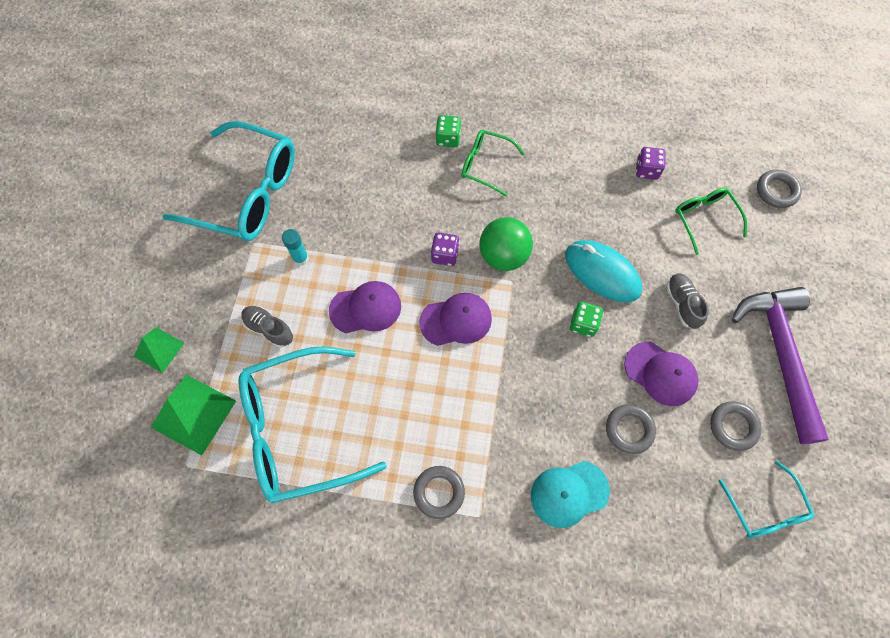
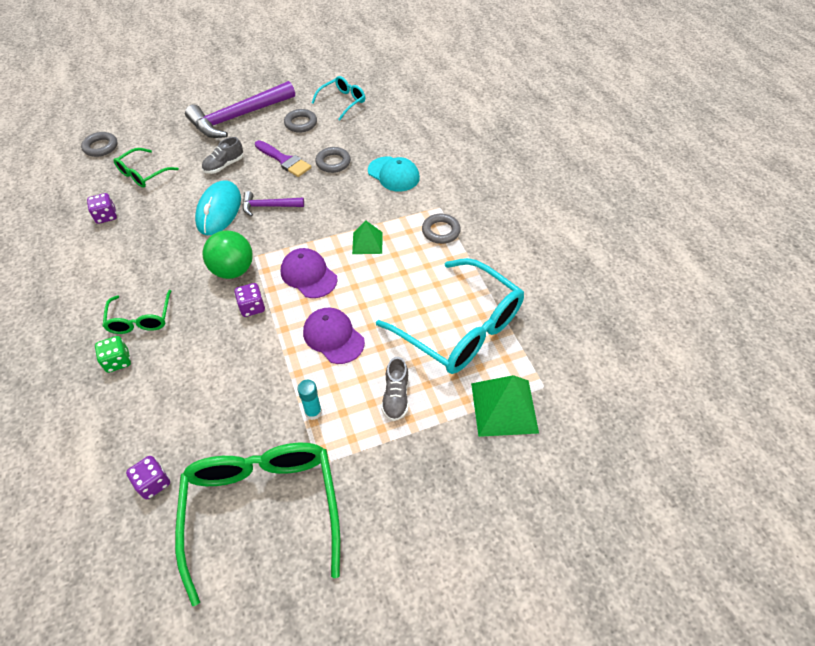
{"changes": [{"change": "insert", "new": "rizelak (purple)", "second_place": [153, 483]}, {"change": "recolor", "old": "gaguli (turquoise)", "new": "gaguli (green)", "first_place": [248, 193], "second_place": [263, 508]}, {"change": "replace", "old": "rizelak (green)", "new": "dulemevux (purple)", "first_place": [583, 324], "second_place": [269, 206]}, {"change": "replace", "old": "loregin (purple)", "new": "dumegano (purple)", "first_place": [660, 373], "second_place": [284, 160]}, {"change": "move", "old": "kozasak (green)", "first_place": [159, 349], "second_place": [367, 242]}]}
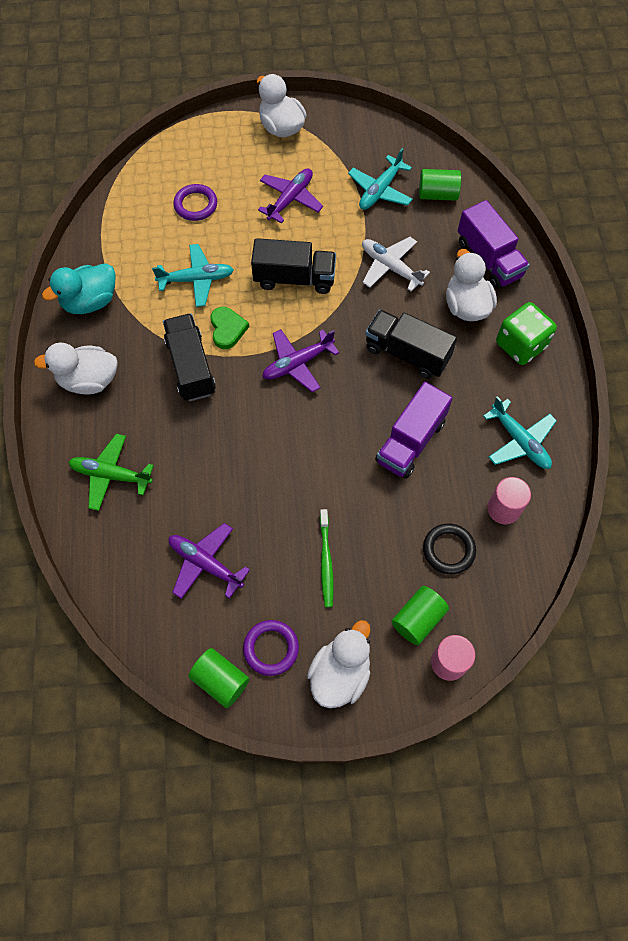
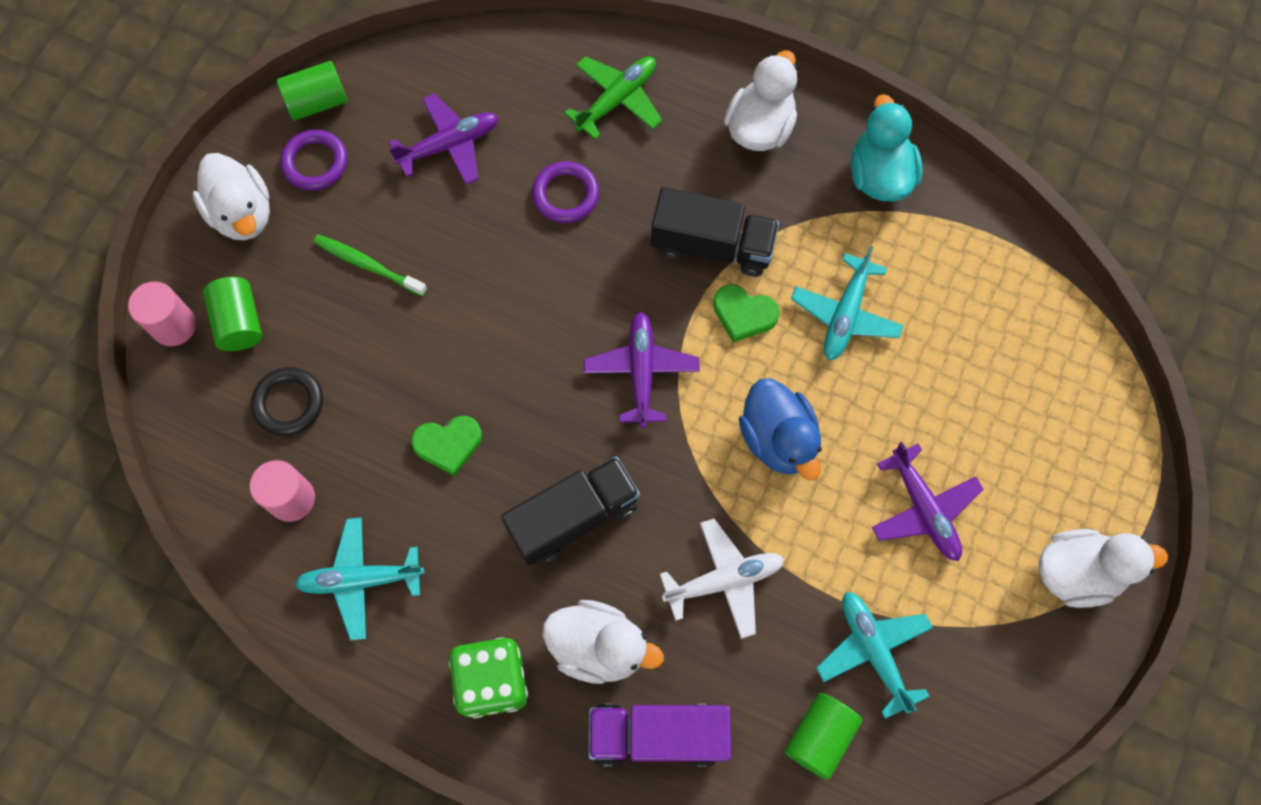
{"changes": [{"change": "replace", "old": "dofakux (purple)", "new": "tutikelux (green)", "first_place": [410, 441], "second_place": [448, 444]}, {"change": "move", "old": "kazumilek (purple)", "first_place": [196, 205], "second_place": [565, 195]}, {"change": "replace", "old": "dofakux (black)", "new": "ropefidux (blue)", "first_place": [294, 278], "second_place": [778, 439]}]}
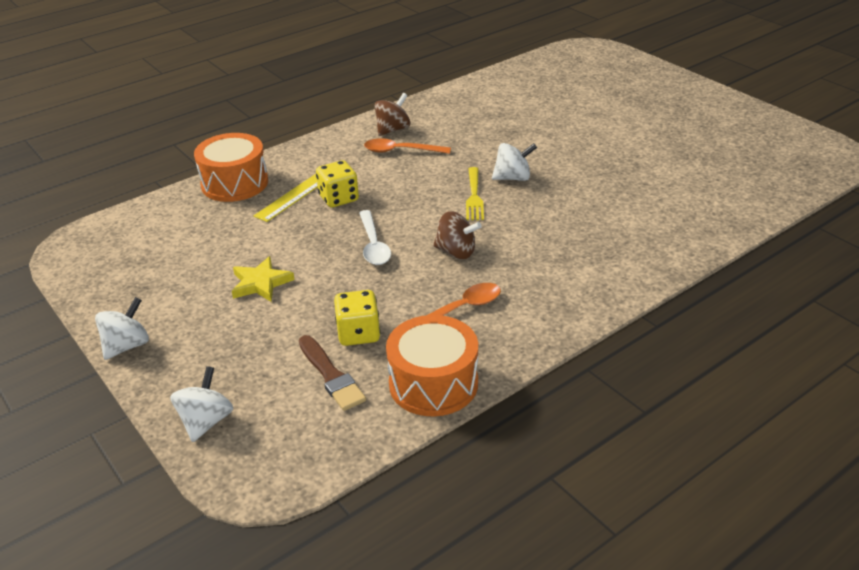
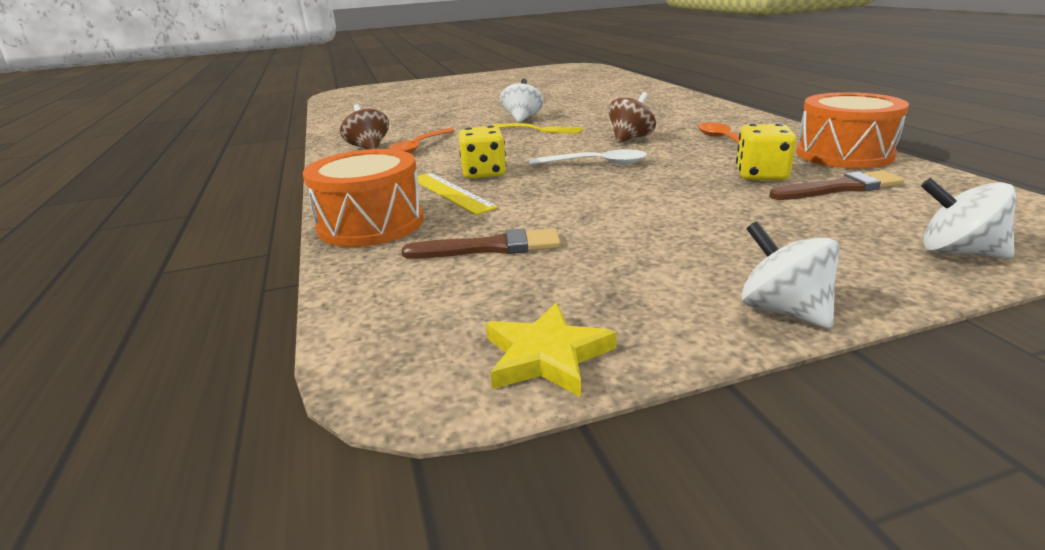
{"changes": [{"change": "insert", "new": "dumegano (brown)", "second_place": [490, 247]}, {"change": "move", "old": "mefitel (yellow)", "first_place": [260, 283], "second_place": [546, 356]}]}
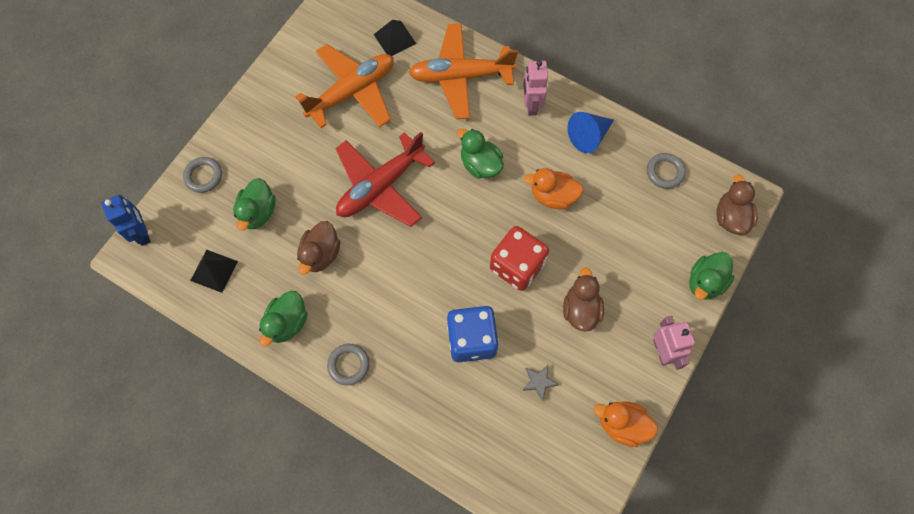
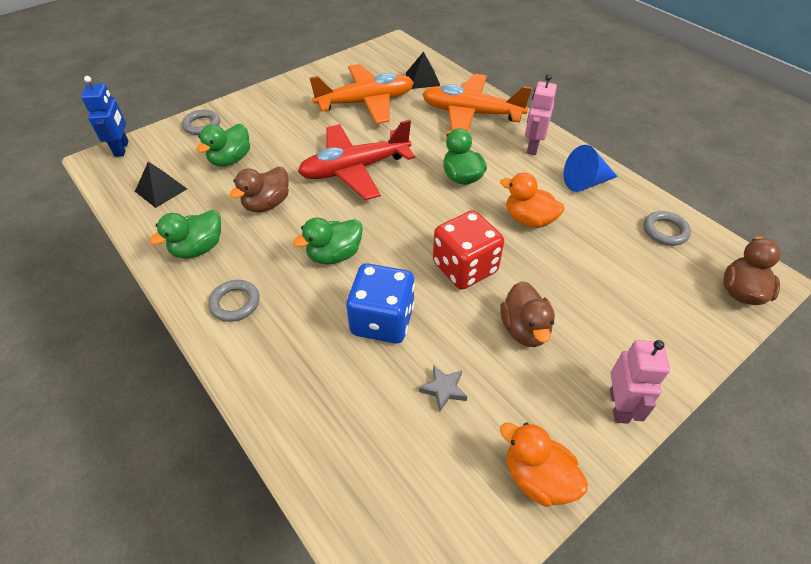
{"changes": [{"change": "move", "old": "ropefidux (green)", "first_place": [705, 282], "second_place": [334, 255]}, {"change": "rotate", "old": "ropefidux (brown)", "first_place": [580, 309], "second_place": [524, 329], "degrees": 150}]}
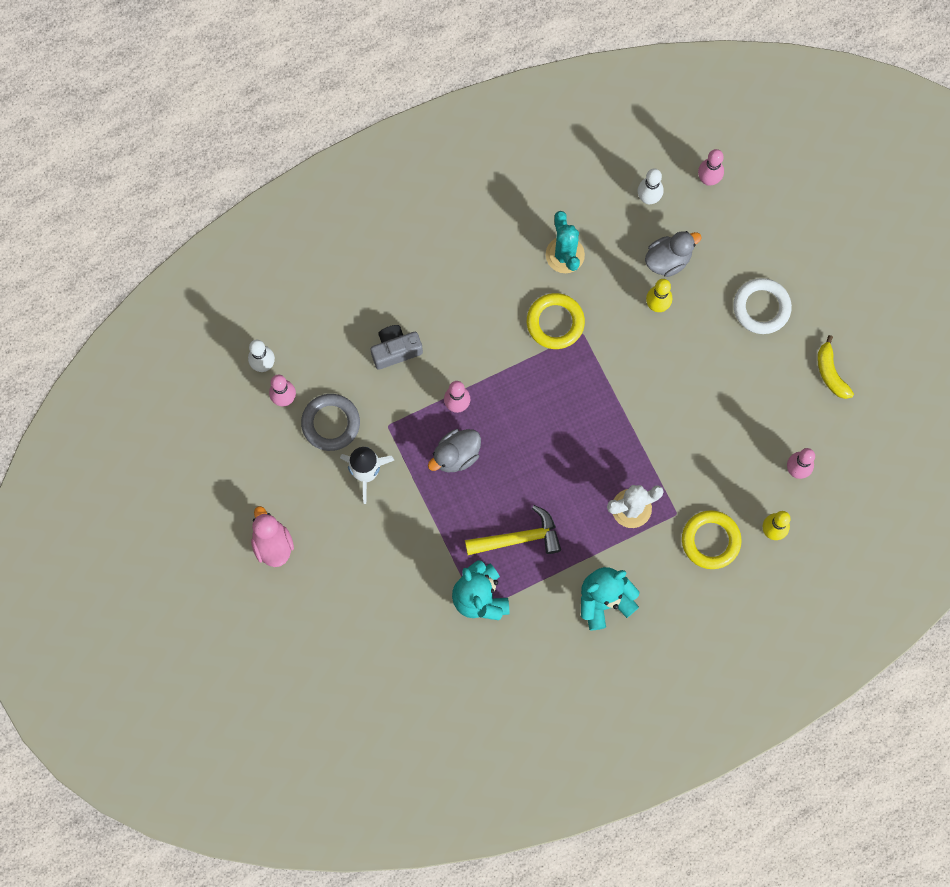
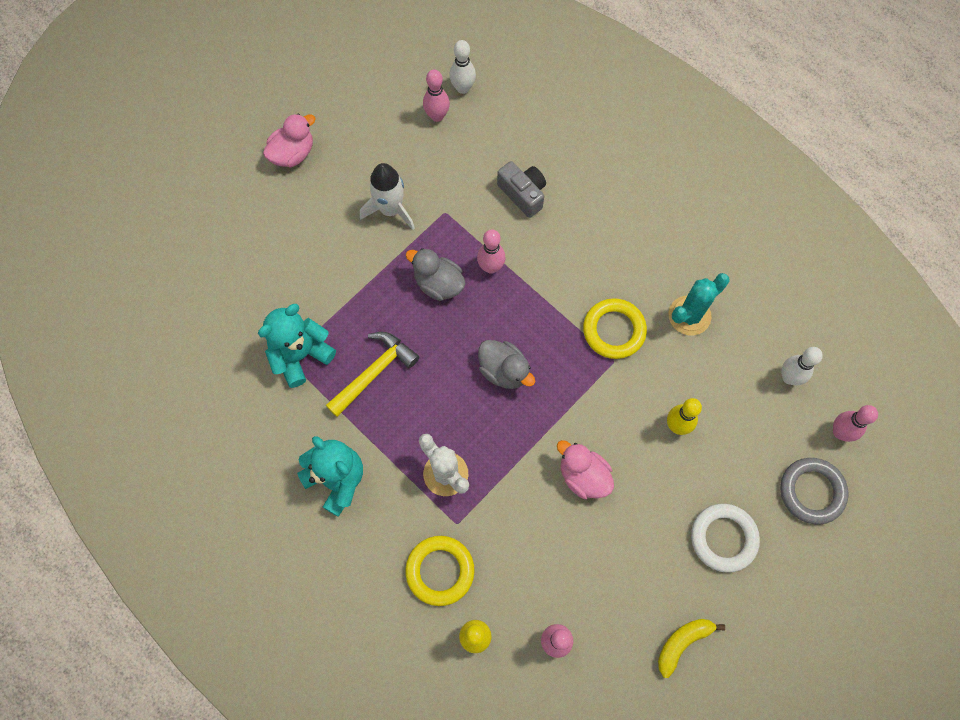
{"changes": [{"change": "rotate", "old": "dulemevux (yellow)", "first_place": [519, 538], "second_place": [374, 372], "degrees": -105}, {"change": "move", "old": "ropefidux (grey)", "first_place": [668, 260], "second_place": [504, 371]}, {"change": "insert", "new": "ropefidux (pink)", "second_place": [583, 476]}, {"change": "move", "old": "kazumilek (grey)", "first_place": [330, 423], "second_place": [811, 491]}]}
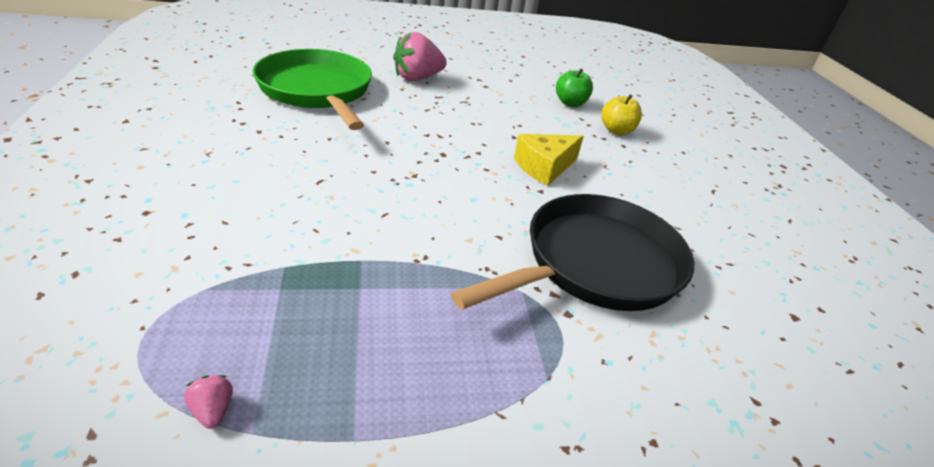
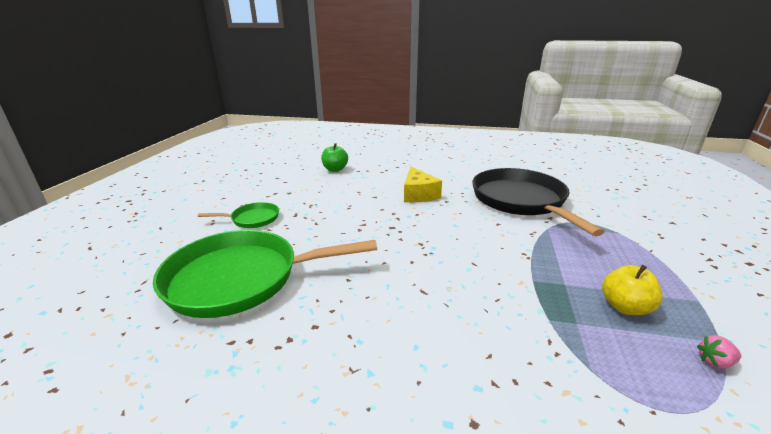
{"changes": [{"change": "replace", "old": "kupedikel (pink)", "new": "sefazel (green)", "first_place": [417, 78], "second_place": [252, 219]}, {"change": "move", "old": "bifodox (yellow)", "first_place": [616, 130], "second_place": [625, 307]}]}
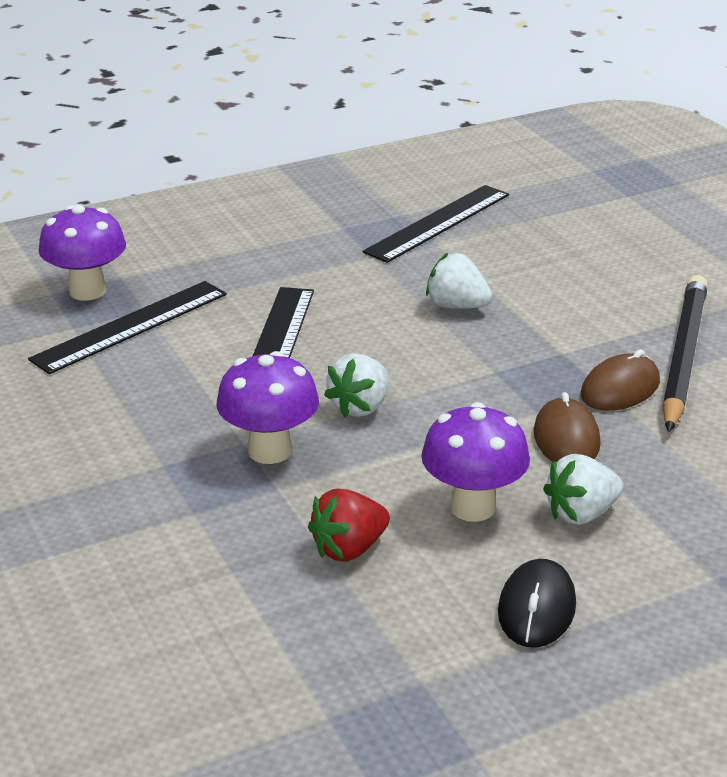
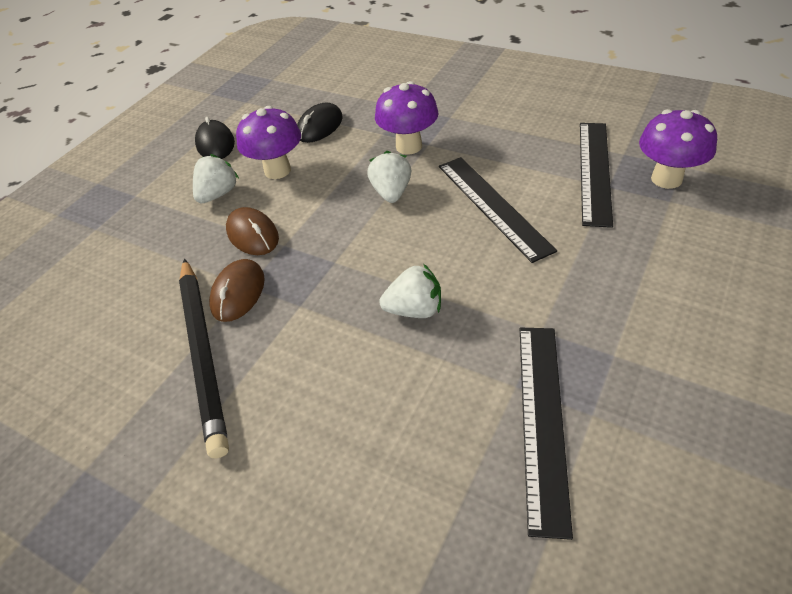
{"changes": [{"change": "replace", "old": "kupedikel (red)", "new": "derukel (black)", "first_place": [349, 549], "second_place": [319, 126]}]}
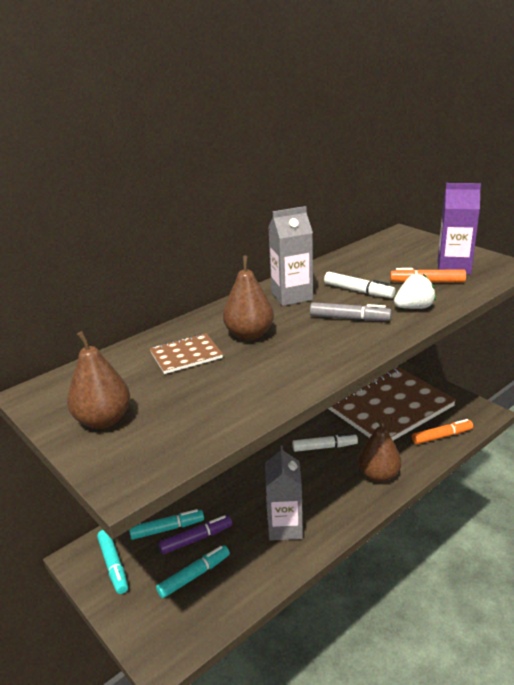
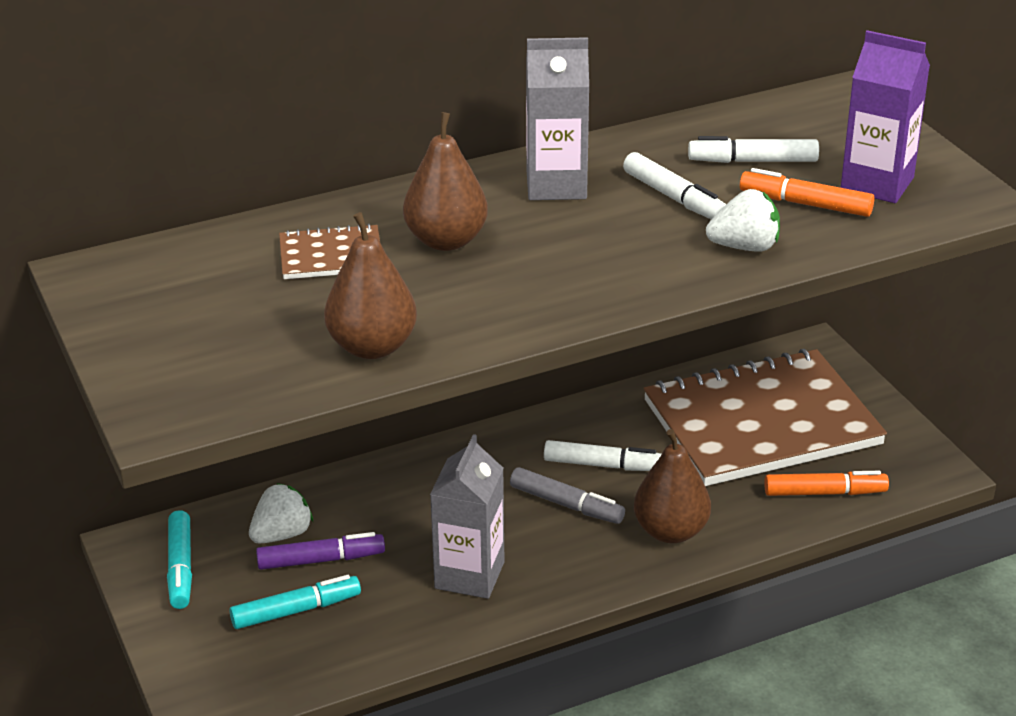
{"changes": [{"change": "replace", "old": "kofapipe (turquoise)", "new": "kupedikel (white)", "first_place": [167, 529], "second_place": [282, 534]}, {"change": "move", "old": "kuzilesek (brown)", "first_place": [103, 420], "second_place": [372, 347]}, {"change": "move", "old": "kofapipe (grey)", "first_place": [349, 318], "second_place": [566, 504]}, {"change": "insert", "new": "kofapipe (white)", "second_place": [753, 161]}]}
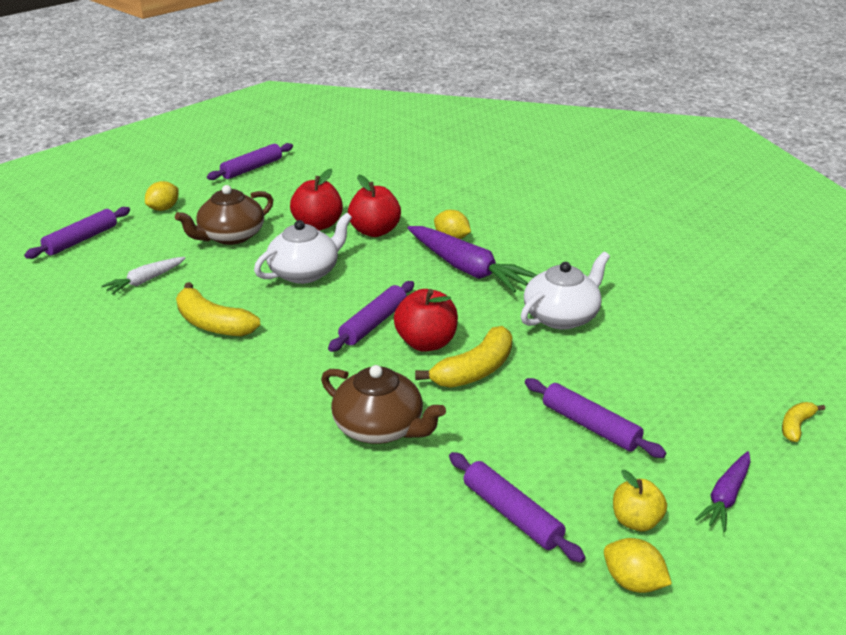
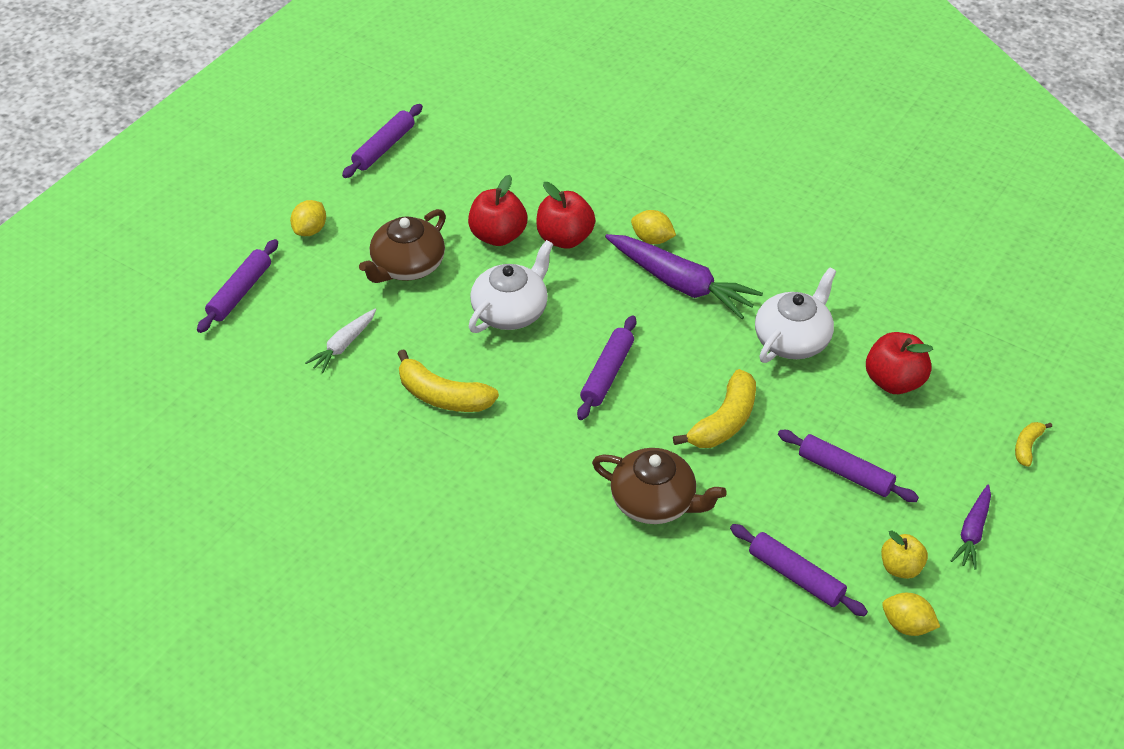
{"changes": [{"change": "move", "old": "bifodox (red)", "first_place": [426, 343], "second_place": [894, 381]}]}
